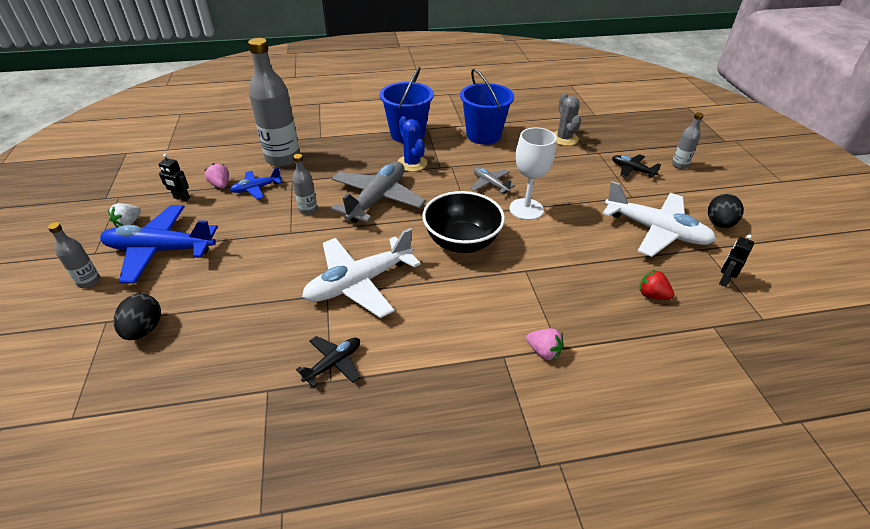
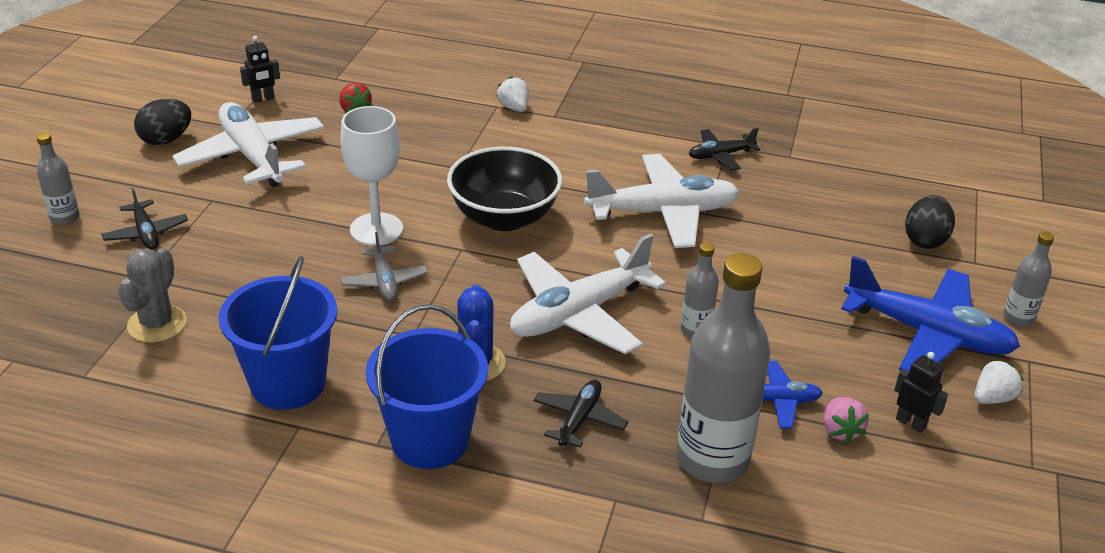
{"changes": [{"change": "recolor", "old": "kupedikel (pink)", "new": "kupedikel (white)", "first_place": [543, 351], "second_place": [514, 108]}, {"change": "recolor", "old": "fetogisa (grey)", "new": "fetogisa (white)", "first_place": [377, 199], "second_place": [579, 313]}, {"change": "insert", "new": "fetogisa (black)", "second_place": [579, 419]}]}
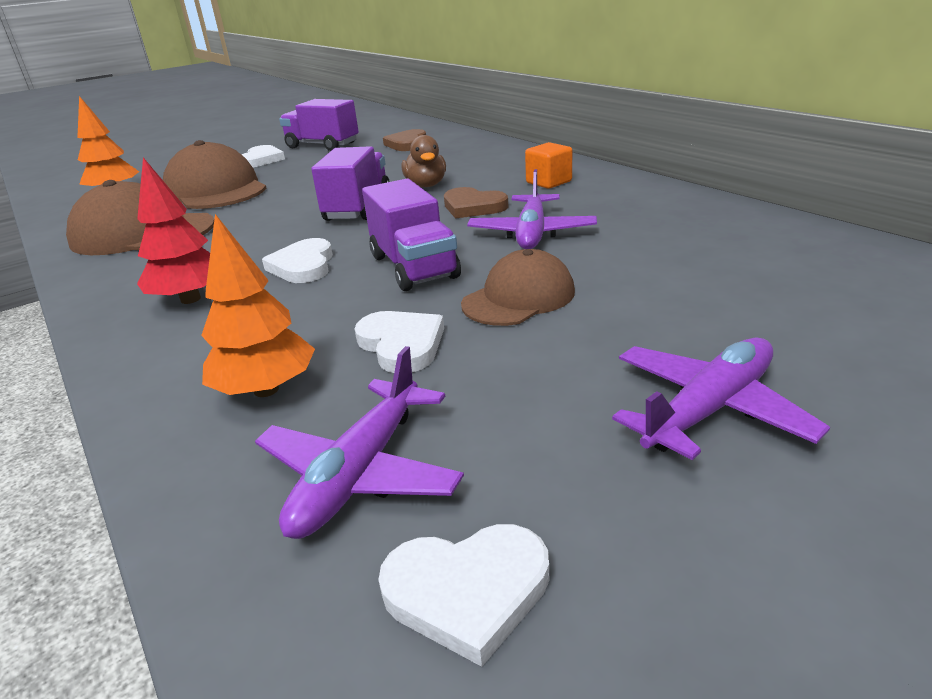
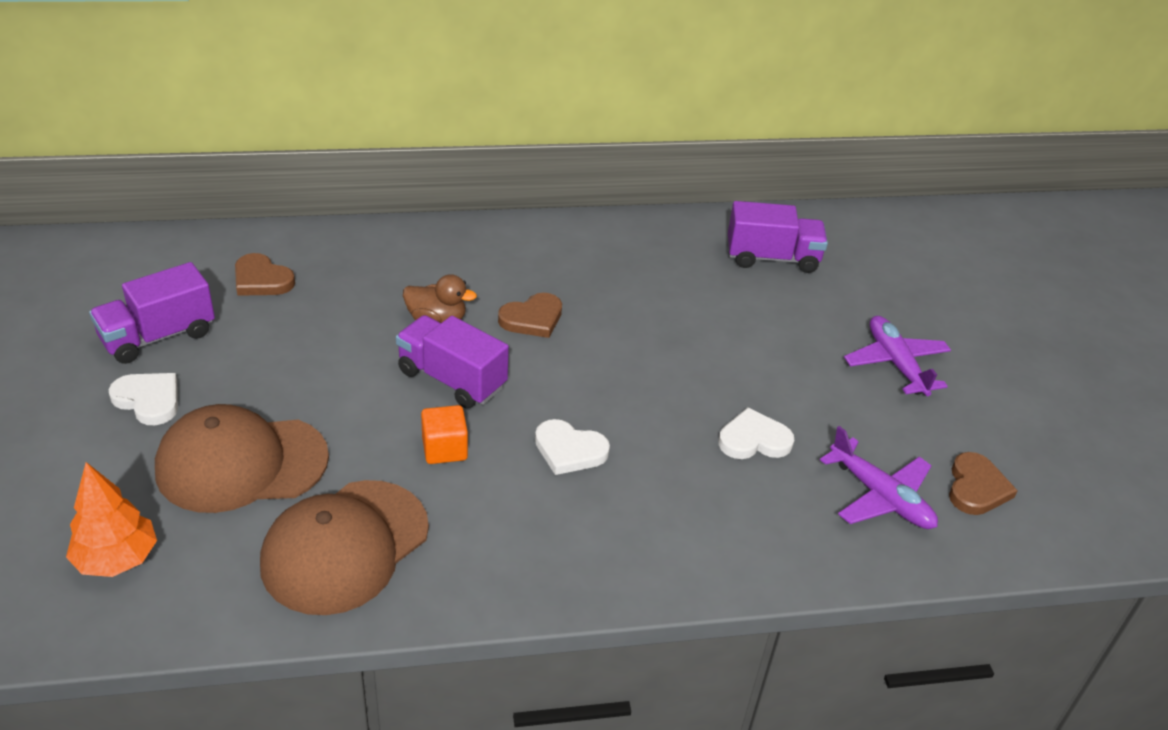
{"changes": [{"change": "move", "old": "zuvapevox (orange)", "first_place": [548, 182], "second_place": [444, 449]}, {"change": "move", "old": "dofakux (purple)", "first_place": [413, 267], "second_place": [772, 258]}, {"change": "recolor", "old": "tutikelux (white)", "new": "tutikelux (brown)", "first_place": [467, 591], "second_place": [976, 488]}, {"change": "delete", "old": "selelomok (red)", "first_place": [191, 299]}, {"change": "delete", "old": "selelomok (orange)", "first_place": [266, 390]}, {"change": "delete", "old": "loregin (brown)", "first_place": [518, 298]}, {"change": "delete", "old": "fetogisa (purple)", "first_place": [531, 233]}]}
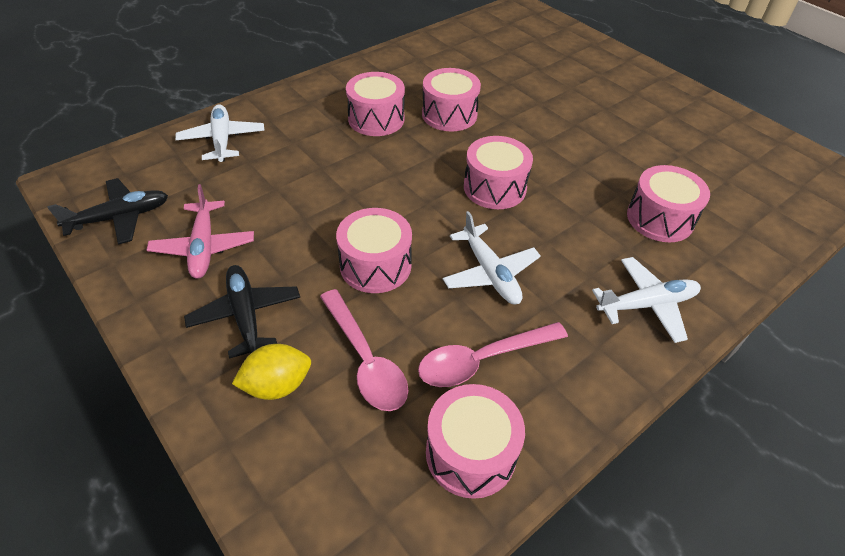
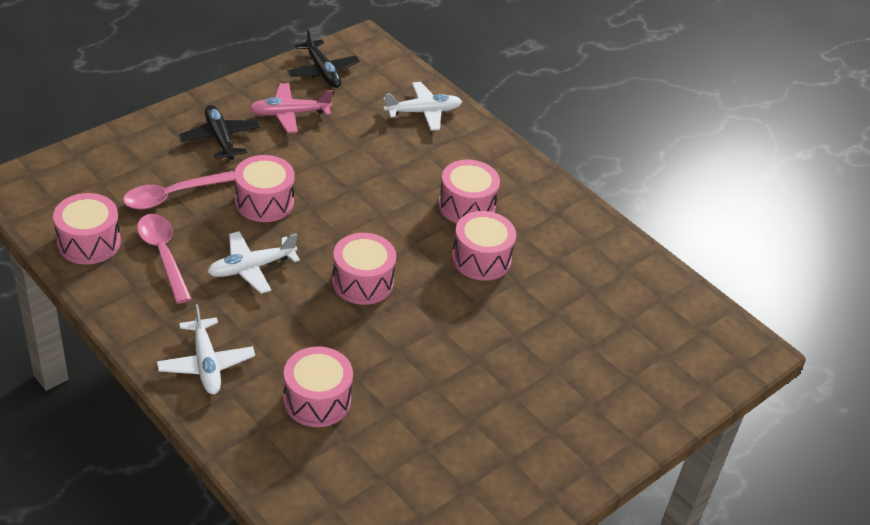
{"changes": [{"change": "rotate", "old": "fetogisa (black)", "first_place": [245, 315], "second_place": [220, 138], "degrees": -90}, {"change": "delete", "old": "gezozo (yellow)", "first_place": [277, 385]}]}
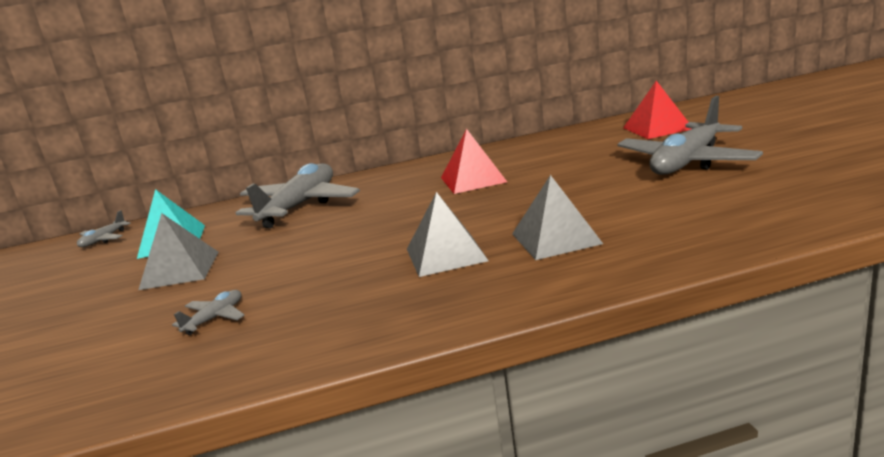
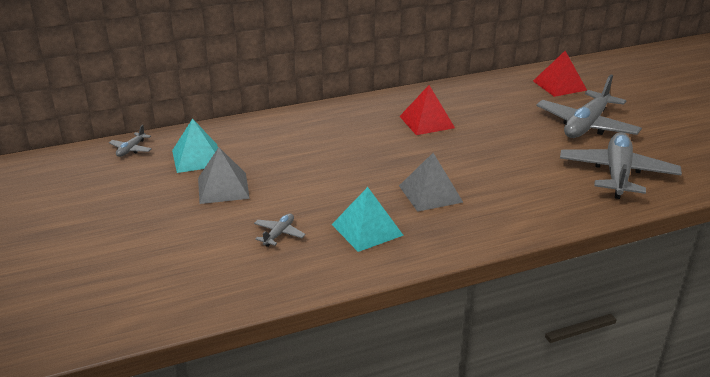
{"changes": [{"change": "insert", "new": "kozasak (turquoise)", "second_place": [367, 229]}, {"change": "move", "old": "fetogisa (grey)", "first_place": [299, 206], "second_place": [617, 174]}, {"change": "delete", "old": "kozasak (grey)", "first_place": [556, 238]}]}
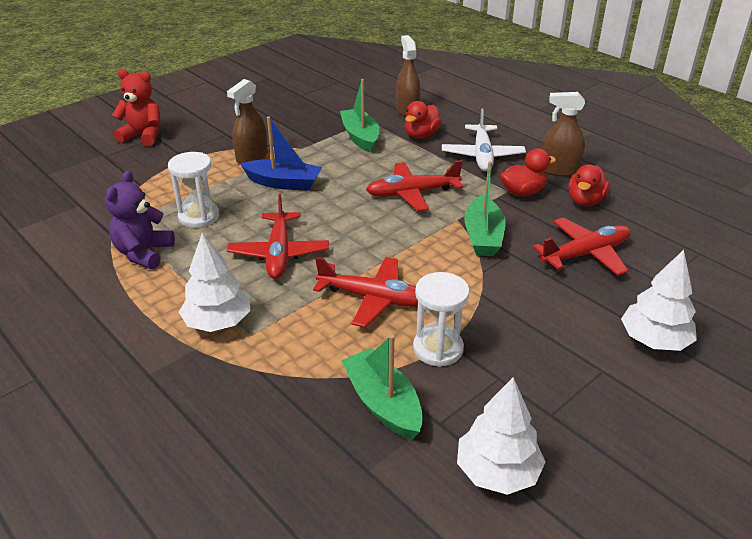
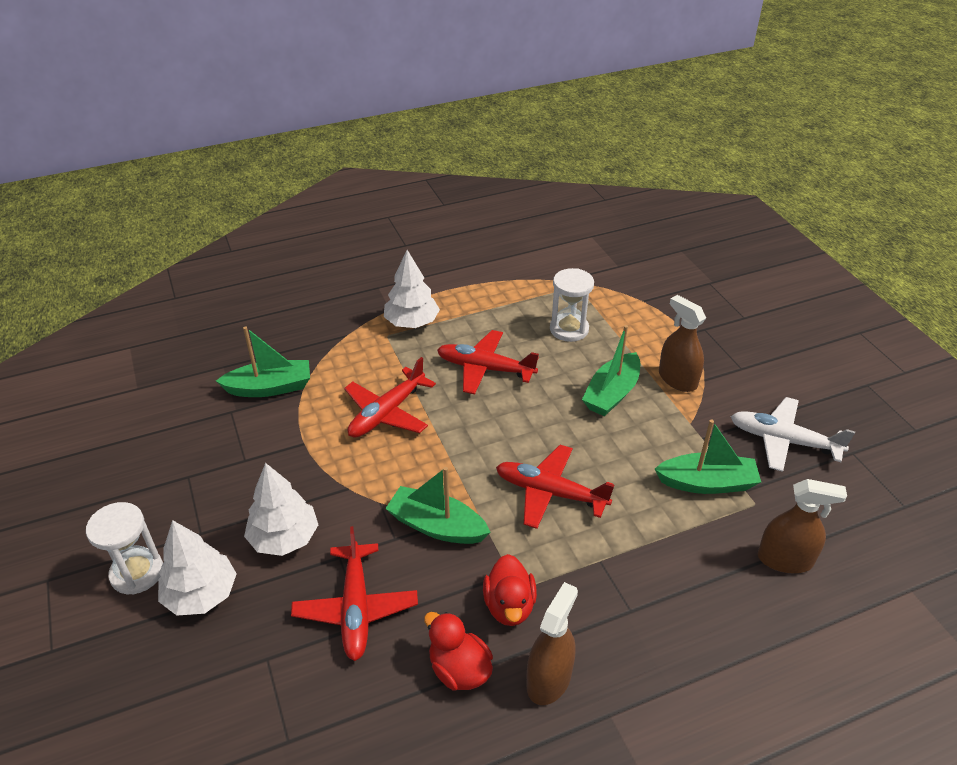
{"changes": [{"change": "move", "old": "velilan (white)", "first_place": [438, 348], "second_place": [137, 573]}, {"change": "move", "old": "selelomok (white)", "first_place": [497, 471], "second_place": [284, 538]}, {"change": "rotate", "old": "fetogisa (red)", "first_place": [412, 193], "second_place": [550, 493], "degrees": -75}, {"change": "recolor", "old": "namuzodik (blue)", "new": "namuzodik (green)", "first_place": [283, 183], "second_place": [612, 393]}, {"change": "move", "old": "fetogisa (white)", "first_place": [482, 155], "second_place": [783, 441]}, {"change": "delete", "old": "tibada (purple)", "first_place": [143, 253]}, {"change": "delete", "old": "tibada (red)", "first_place": [143, 136]}, {"change": "delete", "old": "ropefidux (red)", "first_place": [421, 135]}]}
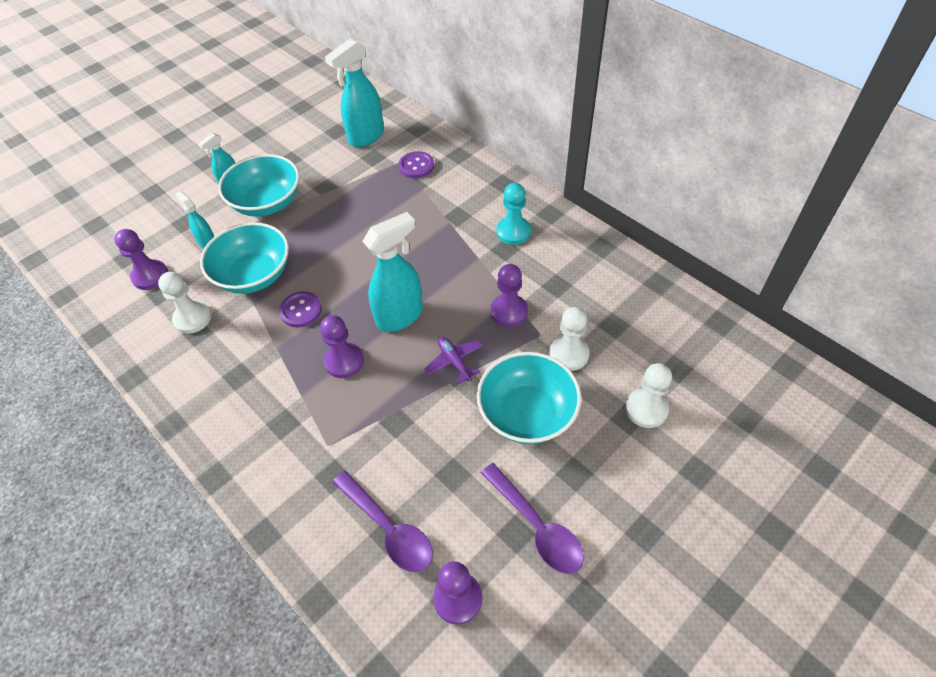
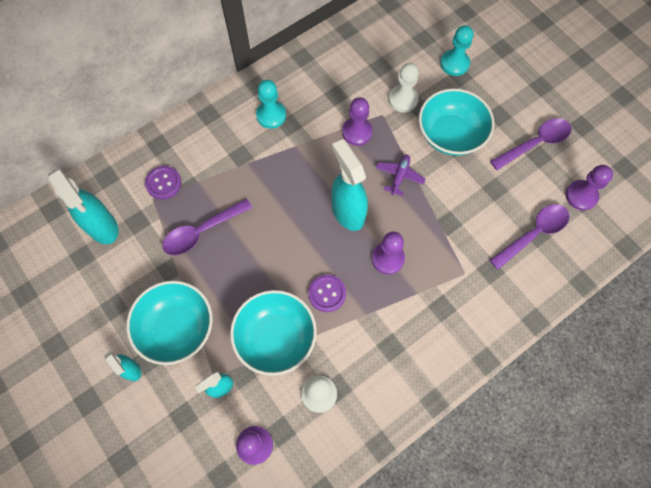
{"changes": [{"change": "insert", "new": "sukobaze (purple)", "second_place": [202, 232]}, {"change": "rotate", "old": "fetogisa (purple)", "first_place": [454, 361], "second_place": [399, 176], "degrees": 135}, {"change": "recolor", "old": "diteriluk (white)", "new": "diteriluk (turquoise)", "first_place": [646, 409], "second_place": [454, 63]}]}
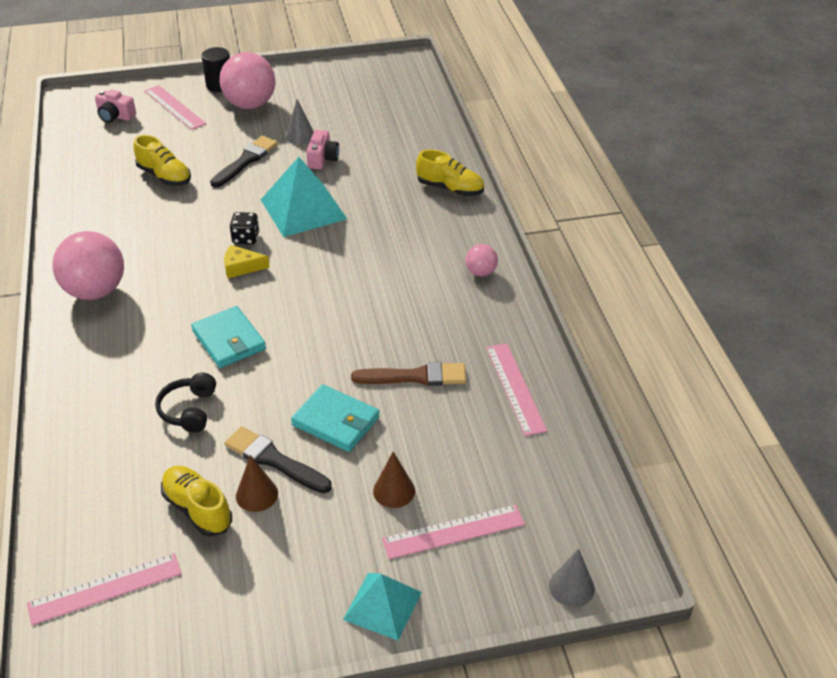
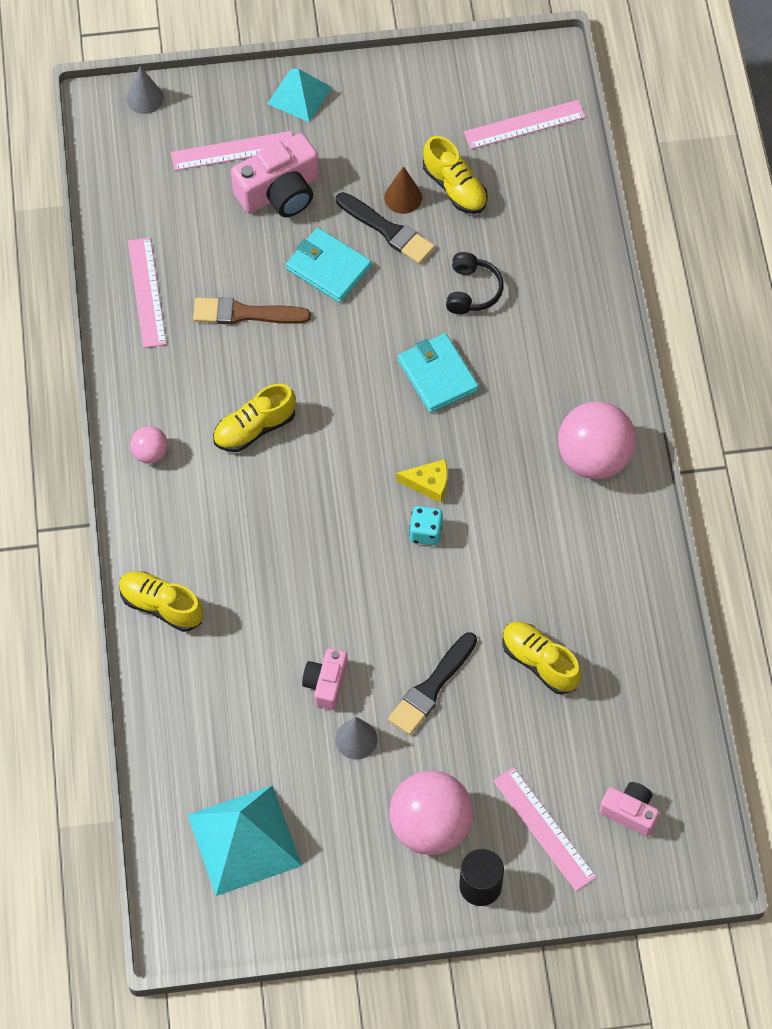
{"changes": [{"change": "move", "old": "kozasak (turquoise)", "first_place": [303, 209], "second_place": [244, 840]}, {"change": "insert", "new": "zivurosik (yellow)", "second_place": [254, 428]}, {"change": "replace", "old": "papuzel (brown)", "new": "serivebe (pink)", "first_place": [394, 491], "second_place": [280, 192]}, {"change": "recolor", "old": "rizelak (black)", "new": "rizelak (turquoise)", "first_place": [246, 238], "second_place": [425, 532]}]}
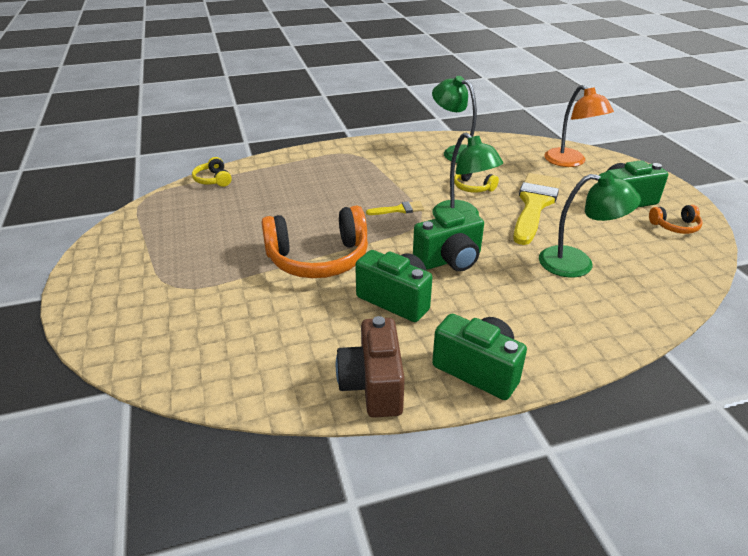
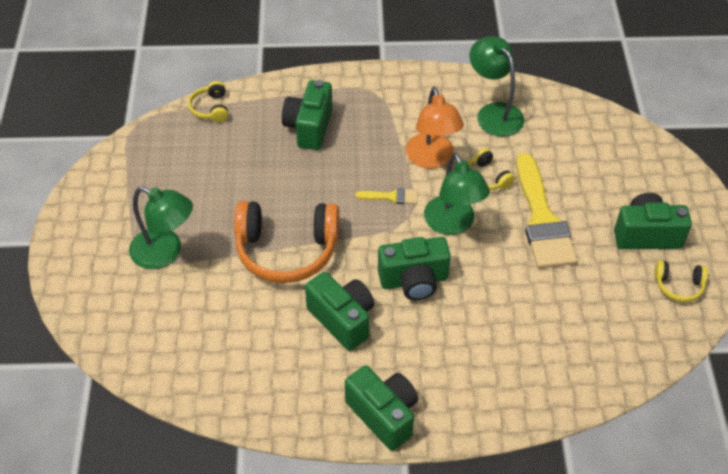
{"changes": [{"change": "move", "old": "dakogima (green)", "first_place": [577, 263], "second_place": [165, 253]}, {"change": "insert", "new": "serivebe (green)", "second_place": [309, 127]}, {"change": "move", "old": "dakogima (orange)", "first_place": [570, 162], "second_place": [432, 159]}, {"change": "rotate", "old": "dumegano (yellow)", "first_place": [534, 204], "second_place": [542, 219], "degrees": 135}, {"change": "recolor", "old": "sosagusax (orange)", "new": "sosagusax (yellow)", "first_place": [675, 226], "second_place": [678, 286]}, {"change": "delete", "old": "serivebe (brown)", "first_place": [373, 385]}]}
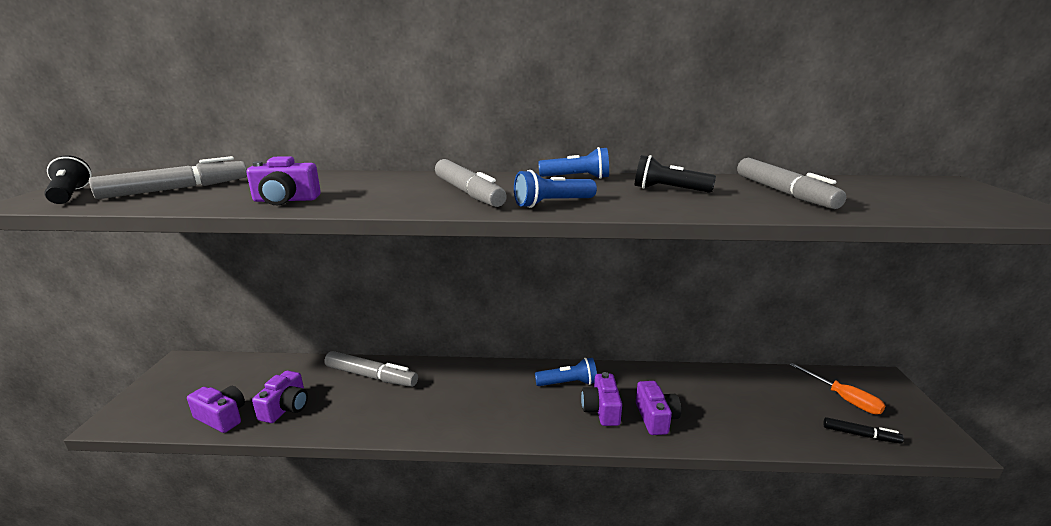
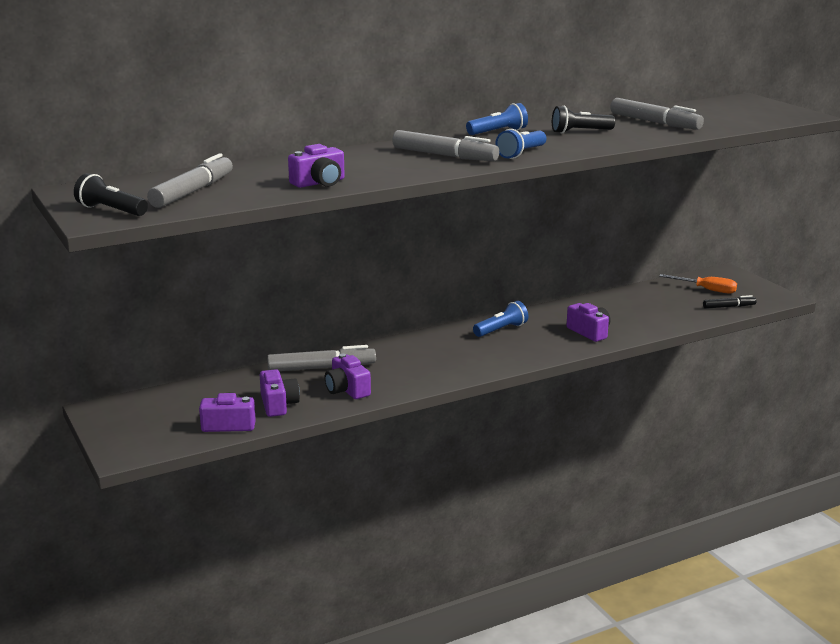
{"changes": [{"change": "move", "old": "serivebe (purple)", "first_place": [601, 410], "second_place": [347, 390]}]}
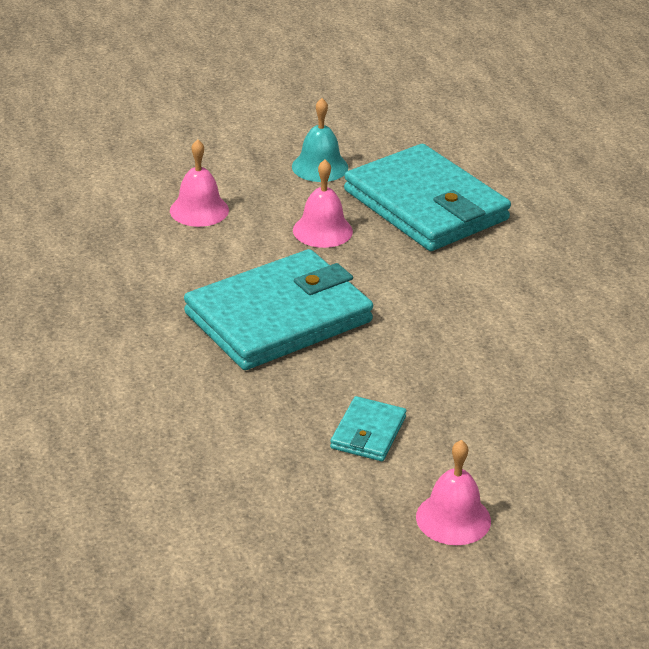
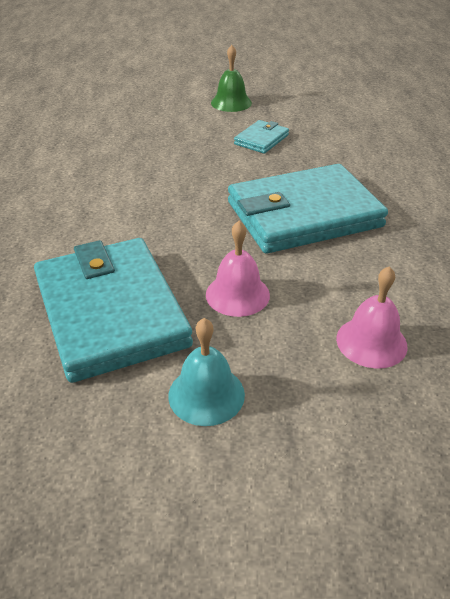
{"changes": [{"change": "recolor", "old": "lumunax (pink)", "new": "lumunax (green)", "first_place": [453, 518], "second_place": [231, 103]}]}
